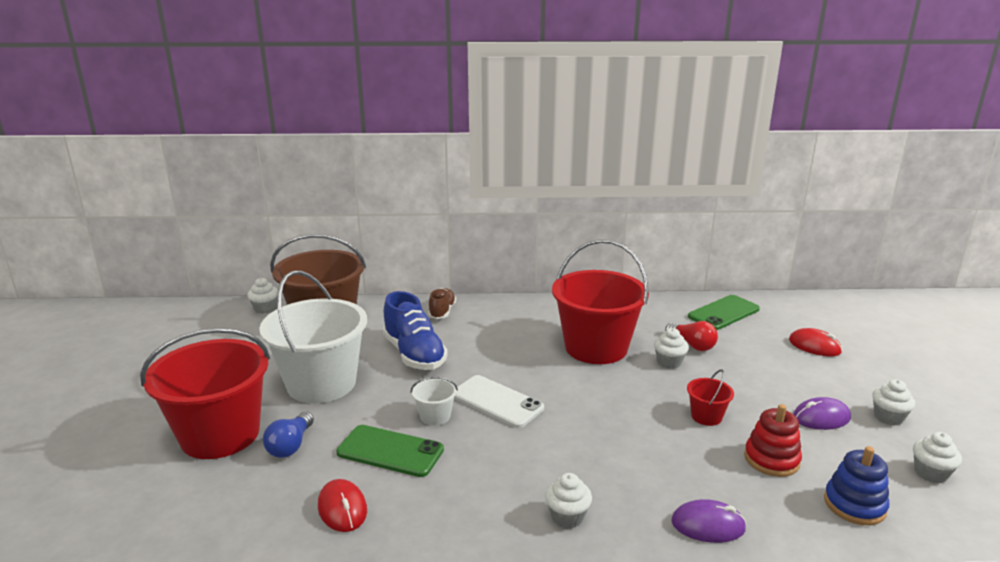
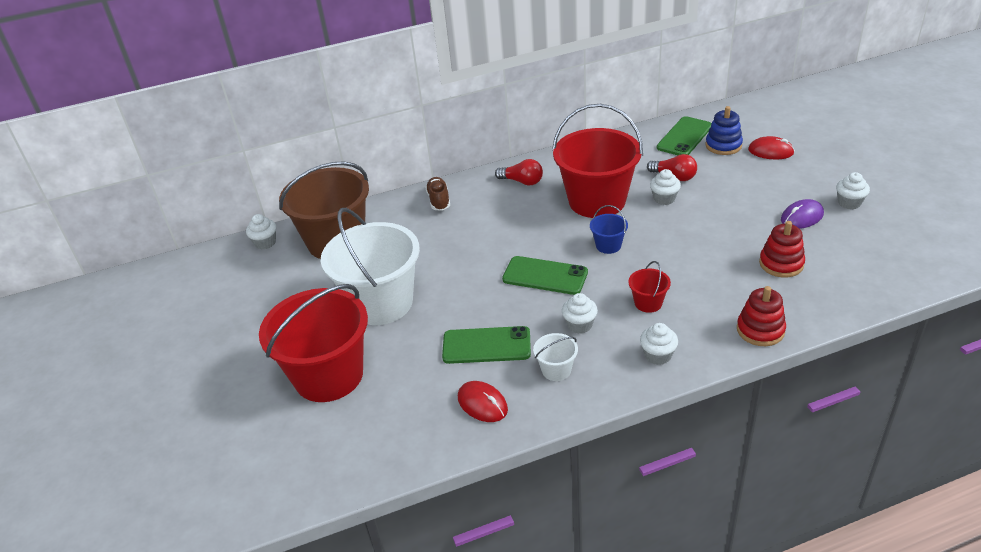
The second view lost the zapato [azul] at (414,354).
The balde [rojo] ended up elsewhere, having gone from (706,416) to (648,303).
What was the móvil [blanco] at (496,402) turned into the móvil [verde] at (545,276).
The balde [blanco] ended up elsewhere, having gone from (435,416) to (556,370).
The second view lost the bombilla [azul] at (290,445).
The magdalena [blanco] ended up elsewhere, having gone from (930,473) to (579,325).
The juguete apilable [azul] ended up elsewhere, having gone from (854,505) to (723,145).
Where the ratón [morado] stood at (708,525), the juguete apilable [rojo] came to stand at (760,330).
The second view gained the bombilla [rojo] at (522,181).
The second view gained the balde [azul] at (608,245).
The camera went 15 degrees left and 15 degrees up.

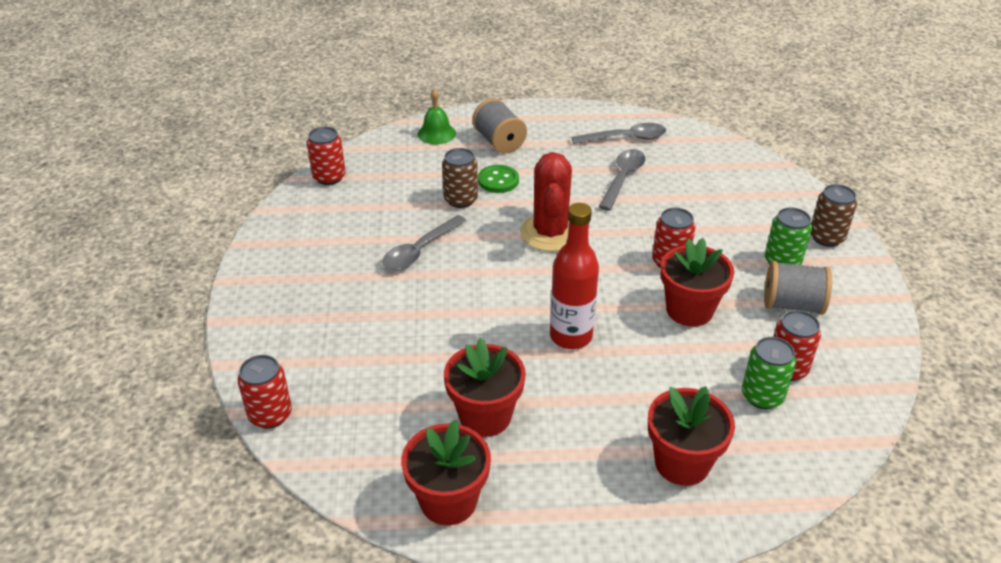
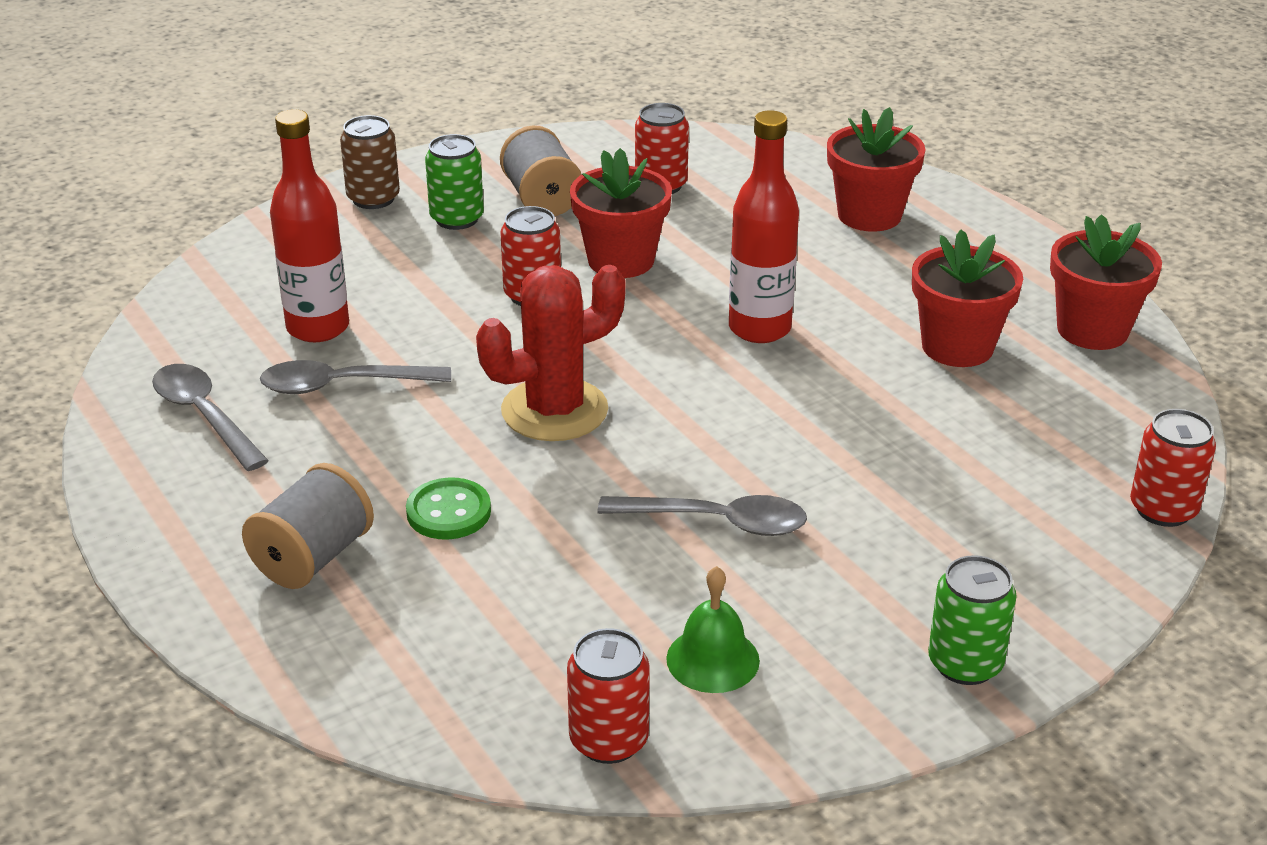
The campana [verde] ended up elsewhere, having gone from (436,133) to (713,659).
The second view lost the lata [marrón] at (460,199).
The lata [verde] ended up elsewhere, having gone from (762,396) to (965,663).
The second view gained the botella [rojo] at (318,328).
The camera went 120 degrees left and 5 degrees down.

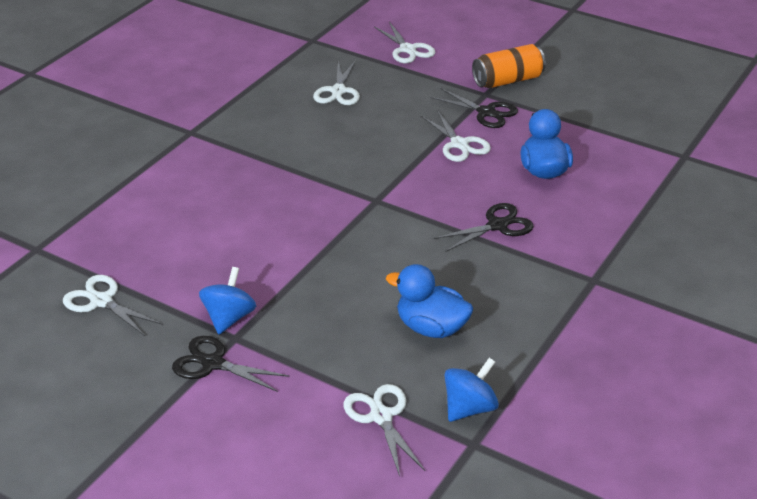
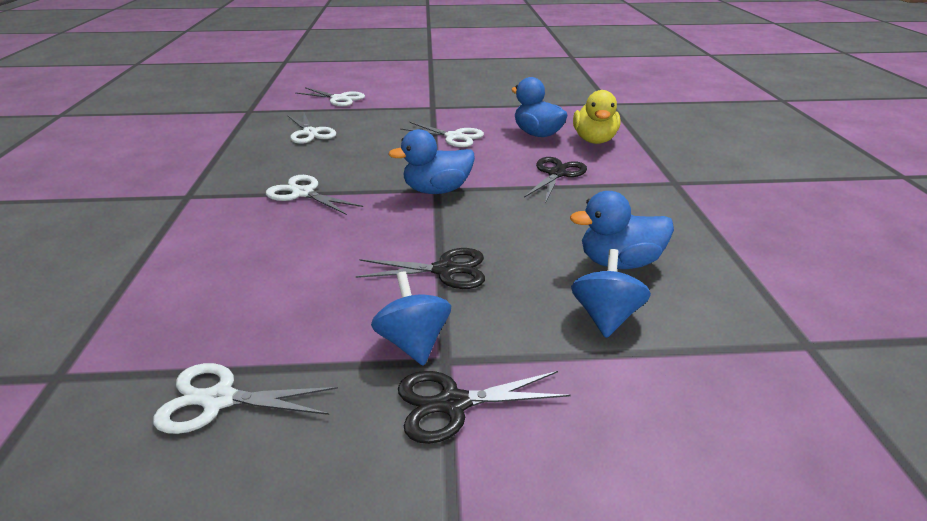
The second view lost the lata [naranja] at (508,80).
The tijeras [negro] ended up elsewhere, having gone from (486,112) to (445,270).
The peonza [azul] ended up elsewhere, having gone from (469,408) to (605,317).
The tijeras [blanco] ended up elsewhere, having gone from (381,416) to (303,193).
The second view gained the pato [amarillo] at (594,140).
The second view gained the pato [azul] at (437,190).
The camera went 35 degrees left and 5 degrees down.

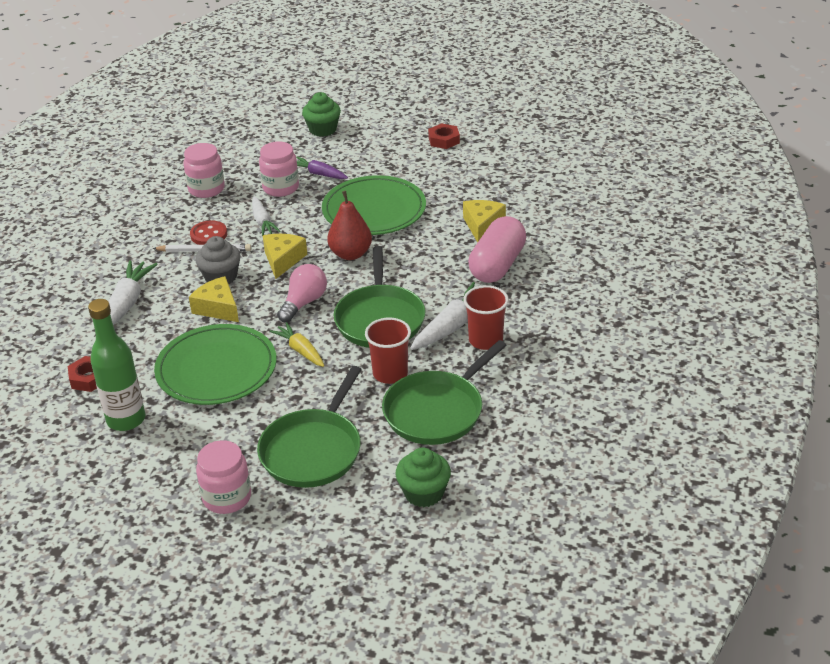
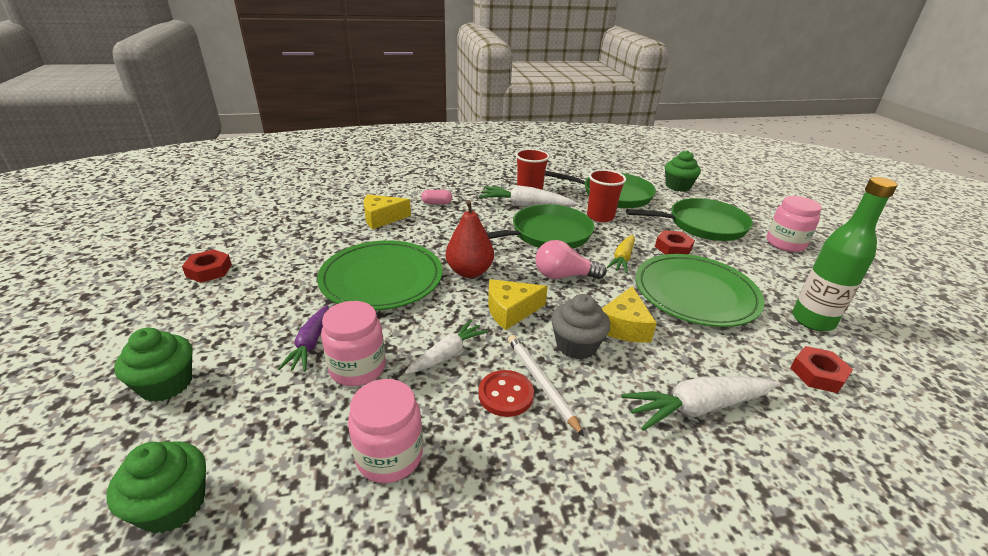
The size of the cápsula [rosa] at (497,265) changed by a factor of 0.42.
The second view gained the tuerca [rojo] at (673,248).
The second view gained the magdalena [verde] at (173,505).
The camera went 120 degrees left and 5 degrees down.

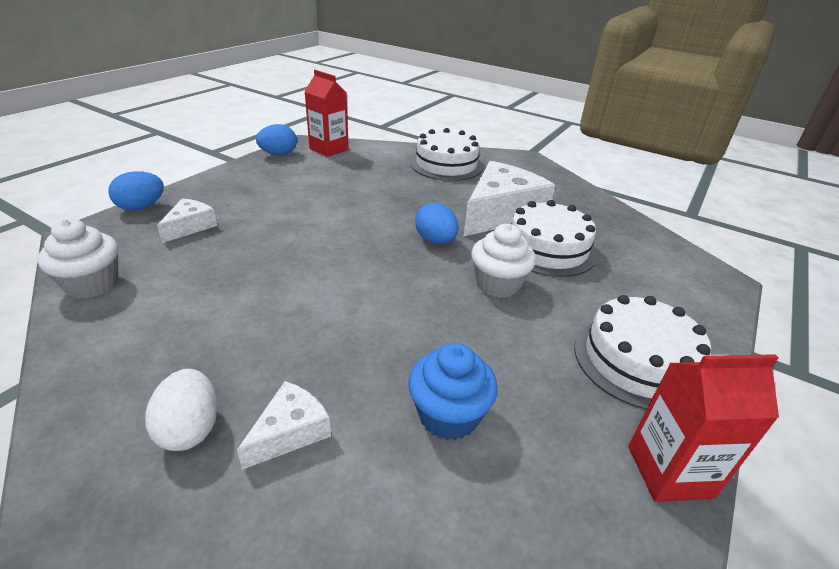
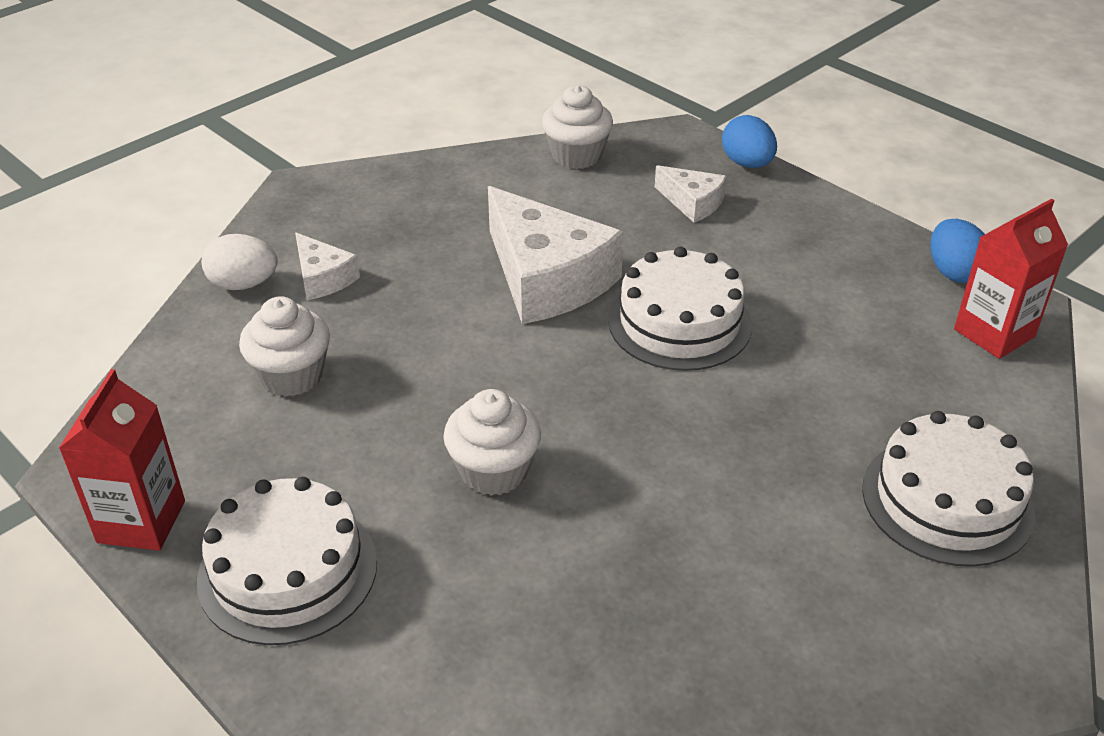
The queso [blanco] ended up elsewhere, having gone from (501,213) to (547,278).
The tarta [blanco] ended up elsewhere, having gone from (547,248) to (679,322).
The second view lost the huevo [azul] at (435,241).
What was the magdalena [azul] at (448,415) turned into the magdalena [blanco] at (291,376).
The huevo [blanco] ended up elsewhere, having gone from (190,428) to (243,284).
The camera went 105 degrees right and 5 degrees up.

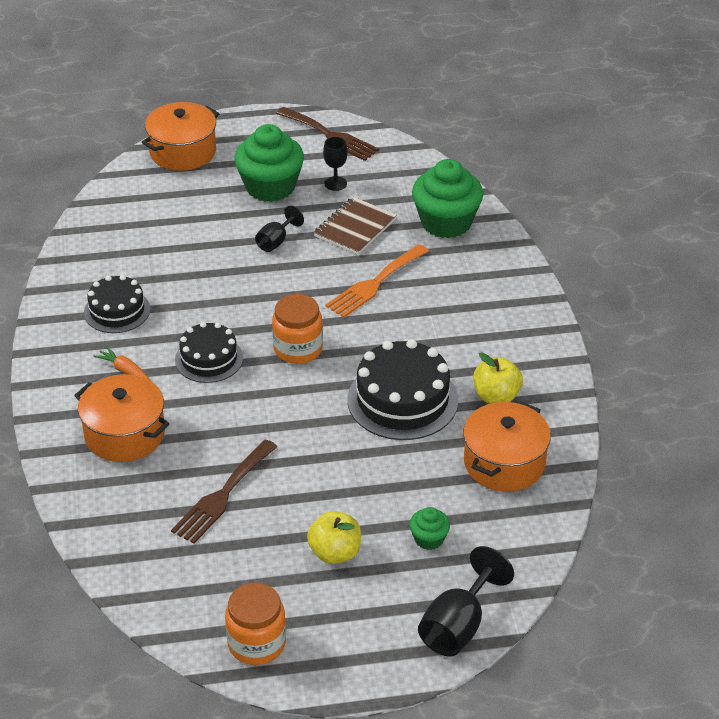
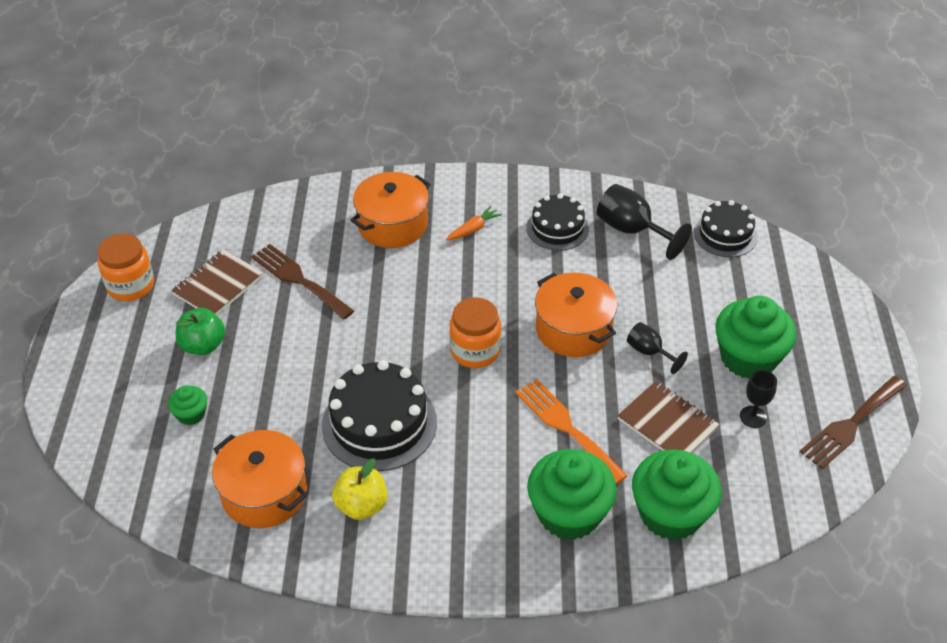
The olla [naranja] ended up elsewhere, having gone from (183,152) to (573,329).
The tarta [negro] ended up elsewhere, having gone from (209,359) to (725,234).
What was the manzana [amarillo] at (335,553) turned into the manzana [verde] at (203,345).
The copa [negro] ended up elsewhere, having gone from (458,626) to (632,230).
The second view gained the cuaderno [marrón] at (218,285).
The second view gained the magdalena [verde] at (569,513).
The camera went 100 degrees right and 5 degrees up.

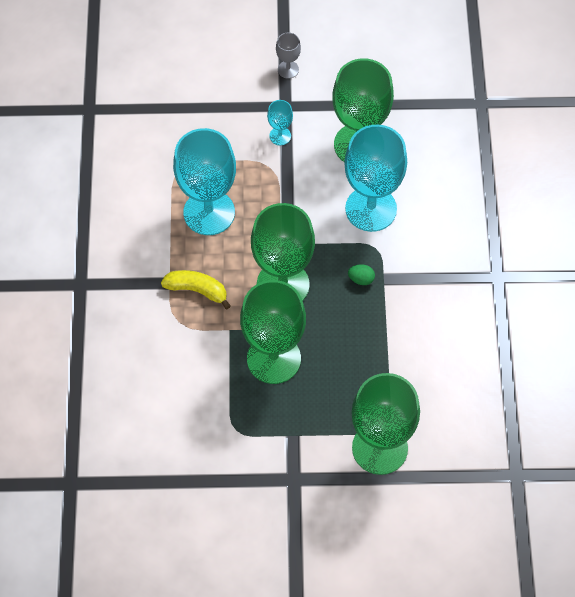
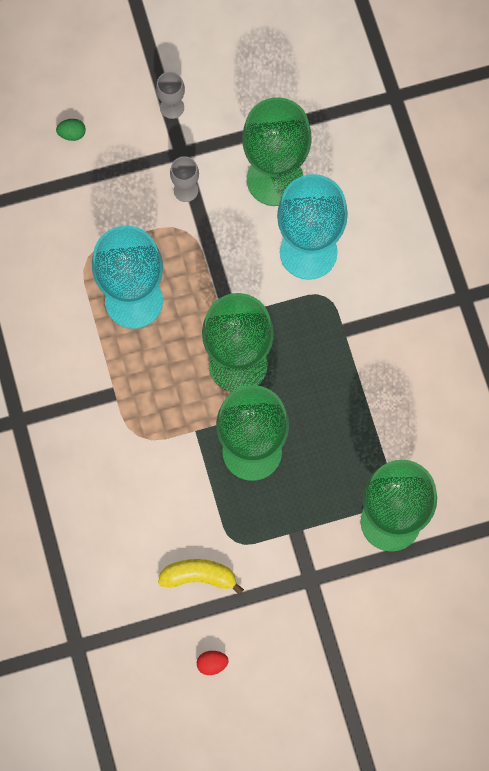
What was the copa [turquesa] at (280,136) turned into the copa [gris] at (185,190).
The huevo [verde] ended up elsewhere, having gone from (361,279) to (72,134).
The plátano [amarillo] ended up elsewhere, having gone from (197,290) to (199,577).
The second view gained the huevo [rojo] at (212,664).
The camera went 15 degrees left and 10 degrees up.

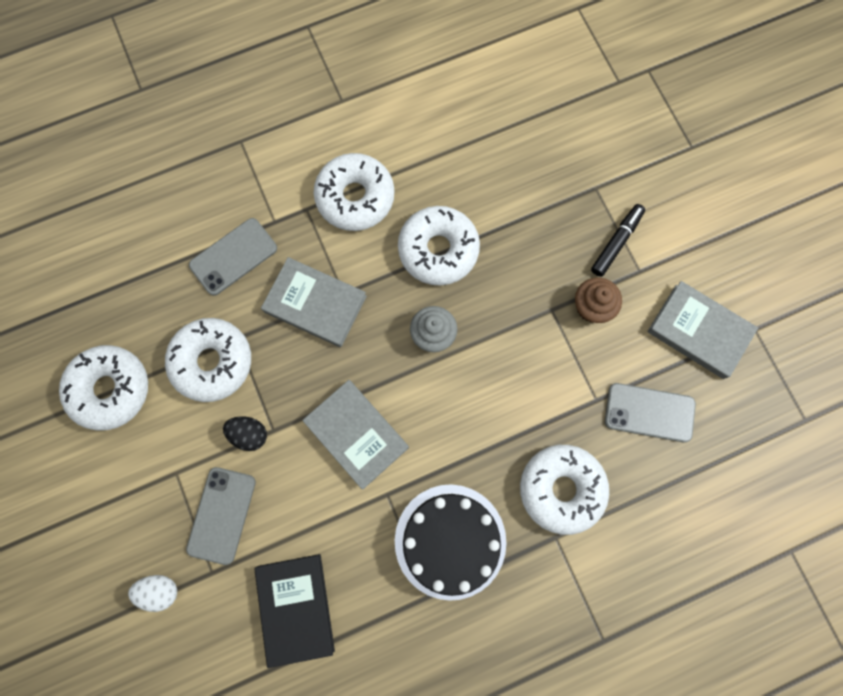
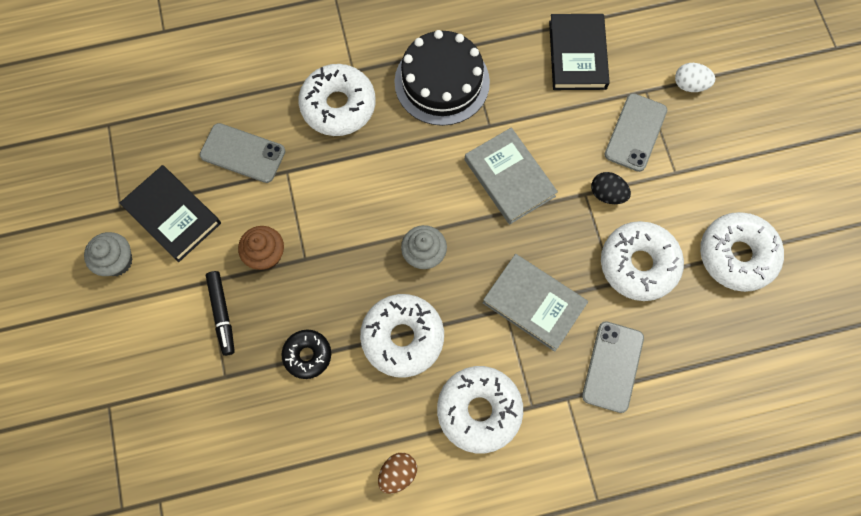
The rotulador [negro] at (616,242) ended up facing another way, 60 degrees counterclockwise from before.
The móvil [gris] at (233,257) ended up facing another way, 45 degrees counterclockwise from before.
What was the libro [gris] at (699,331) turned into the libro [negro] at (172,215).
The second view gained the magdalena [gris] at (117,261).
The second view gained the rosquilla [negro] at (307,355).
The second view gained the huevo [marrón] at (398,473).
The camera went 170 degrees left and 5 degrees down.

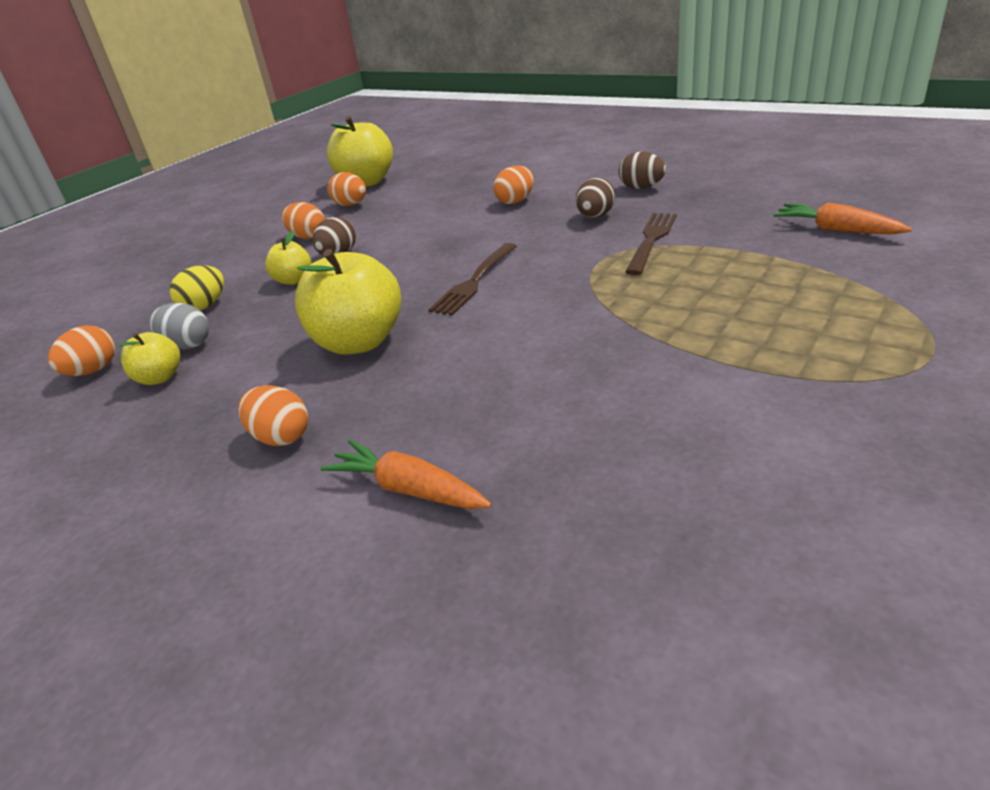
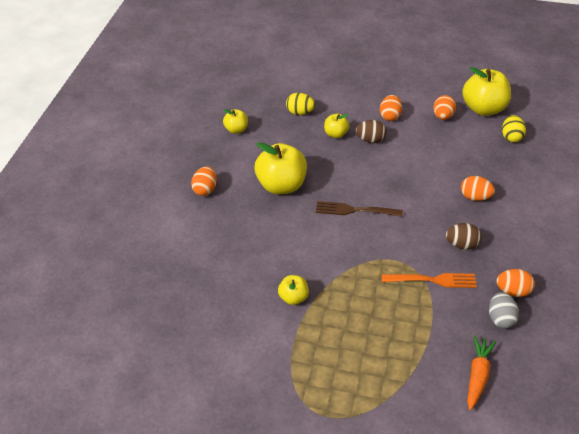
The second view lost the huevo [marrón] at (641,188).
What was the tenedor [marrón] at (651,240) turned into the tenedor [naranja] at (433,280).
The huevo [gris] ended up elsewhere, having gone from (187,345) to (500,319).
The huevo [naranja] ended up elsewhere, having gone from (93,371) to (513,291).
The second view lost the zanahoria [naranja] at (408,489).
The second view gained the huevo [amarillo] at (511,137).
The second view gained the manzana [amarillo] at (293,298).
The camera went 65 degrees right and 10 degrees up.

